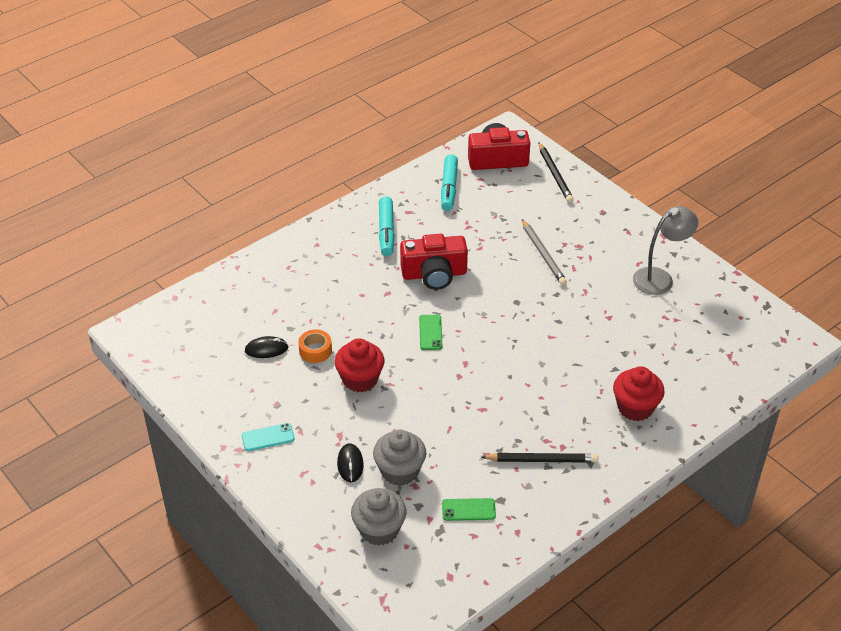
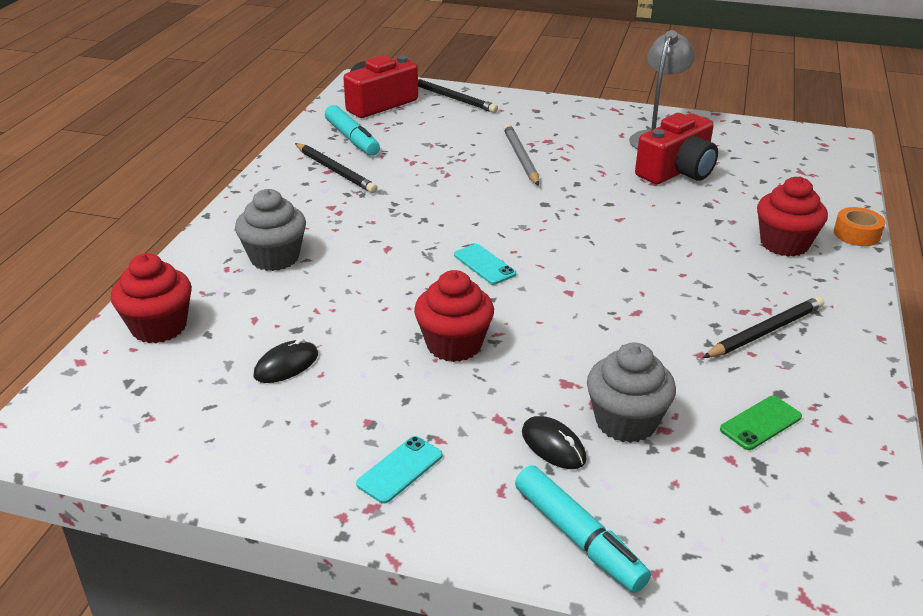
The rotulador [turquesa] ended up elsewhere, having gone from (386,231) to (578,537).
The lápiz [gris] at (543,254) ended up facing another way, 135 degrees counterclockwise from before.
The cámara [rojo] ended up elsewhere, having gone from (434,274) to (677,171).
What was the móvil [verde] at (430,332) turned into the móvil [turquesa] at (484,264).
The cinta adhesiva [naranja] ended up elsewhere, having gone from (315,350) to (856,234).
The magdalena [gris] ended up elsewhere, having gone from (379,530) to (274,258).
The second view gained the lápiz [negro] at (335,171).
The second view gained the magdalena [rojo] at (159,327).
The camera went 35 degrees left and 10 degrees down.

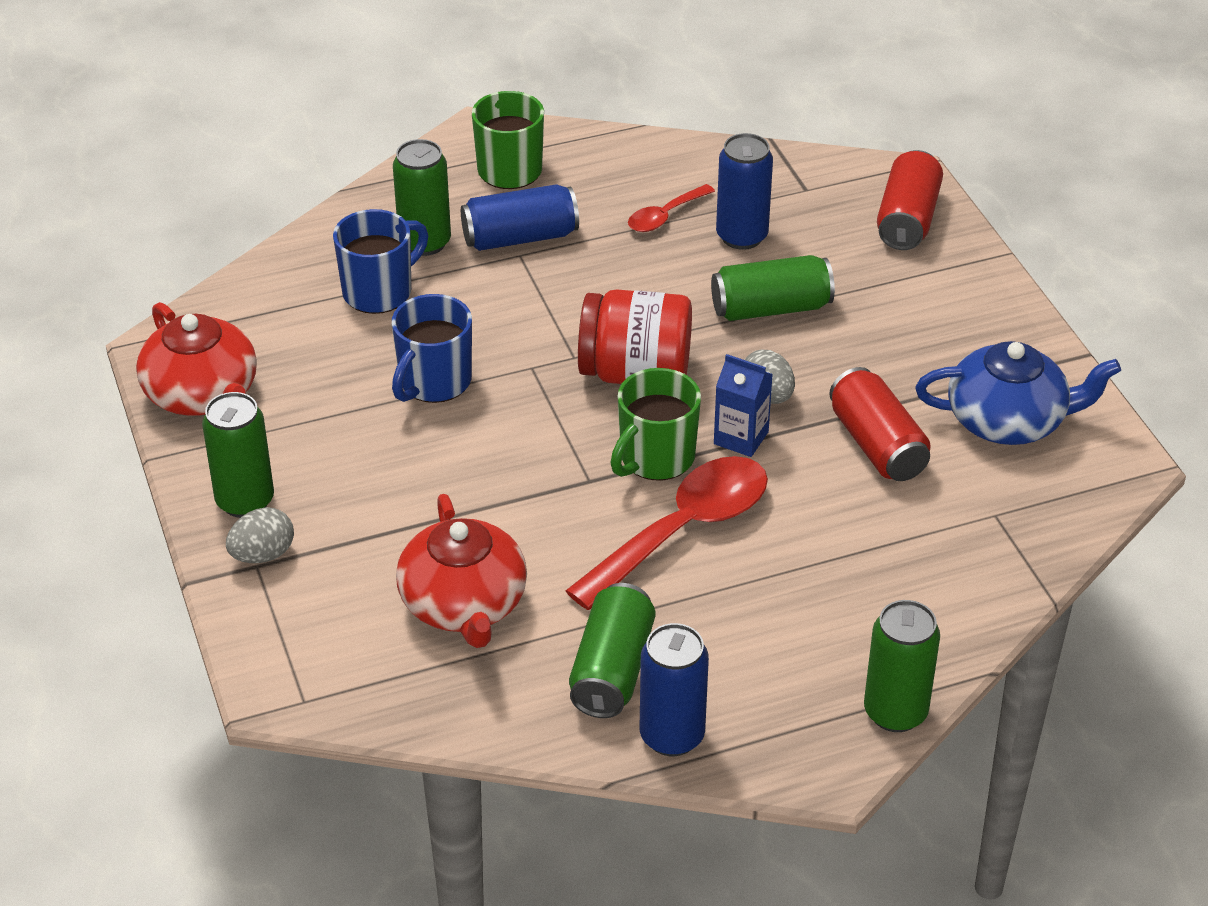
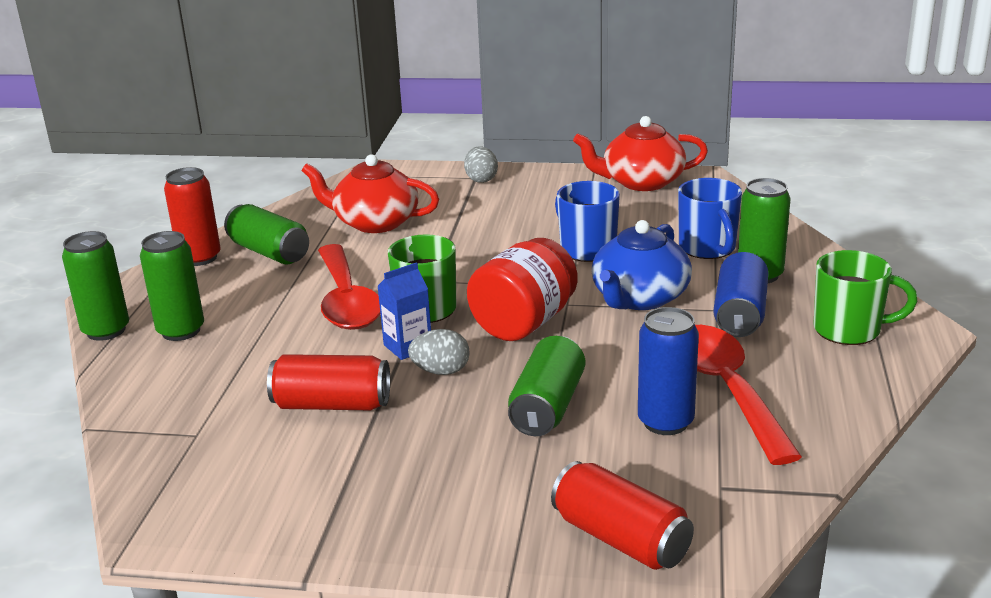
The size of the cuchara [rojo] at (665,216) changed by a factor of 2.01.
The tetera [azul] ended up elsewhere, having gone from (1008,421) to (639,298).
The lata [verde] ended up elsewhere, having gone from (245,501) to (181,331).
What was the lata [azul] at (672,736) turned into the lata [rojo] at (200,258).
The camera went 120 degrees right and 15 degrees down.

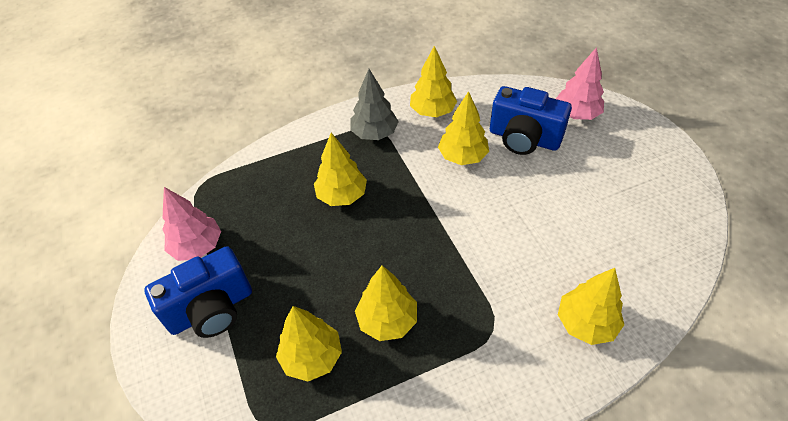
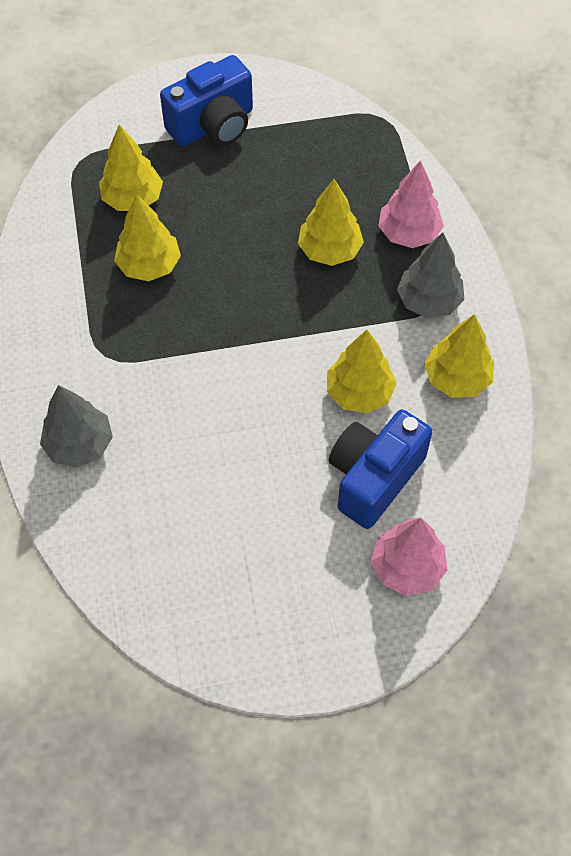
The árbol [rosa] ended up elsewhere, having gone from (197,247) to (408,233).
The cámara [azul] at (211,309) ended up facing another way, 105 degrees counterclockwise from before.
What was the árbol [amarillo] at (585,323) turned into the árbol [gris] at (80,444).
The camera went 100 degrees right and 10 degrees up.

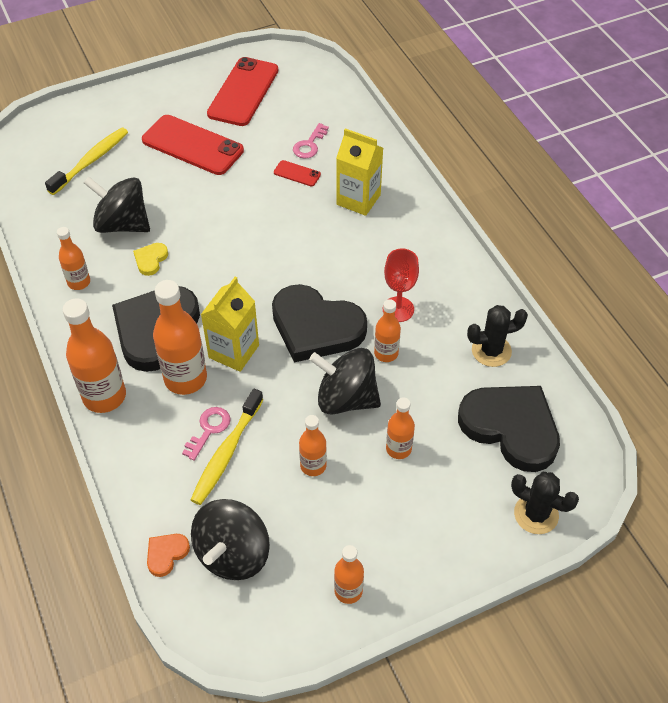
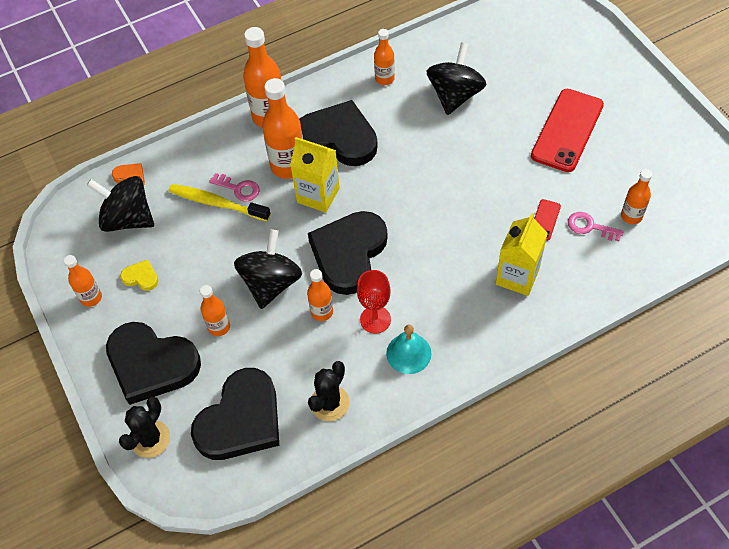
The second view lost the móvil [rojo] at (243,92).
The second view lost the cepillo de dientes [amarillo] at (91,161).
The corazón [amarillo] ended up elsewhere, having gone from (150,260) to (141,277).
The cactus [negro] at (491,351) ended up facing another way, 45 degrees clockwise from before.
The botella [naranja] ended up elsewhere, having gone from (313,466) to (631,216).
The second view gained the corazón [negro] at (151,364).
The second view gained the campana [turquesa] at (408,353).
The camera went 90 degrees right and 5 degrees up.

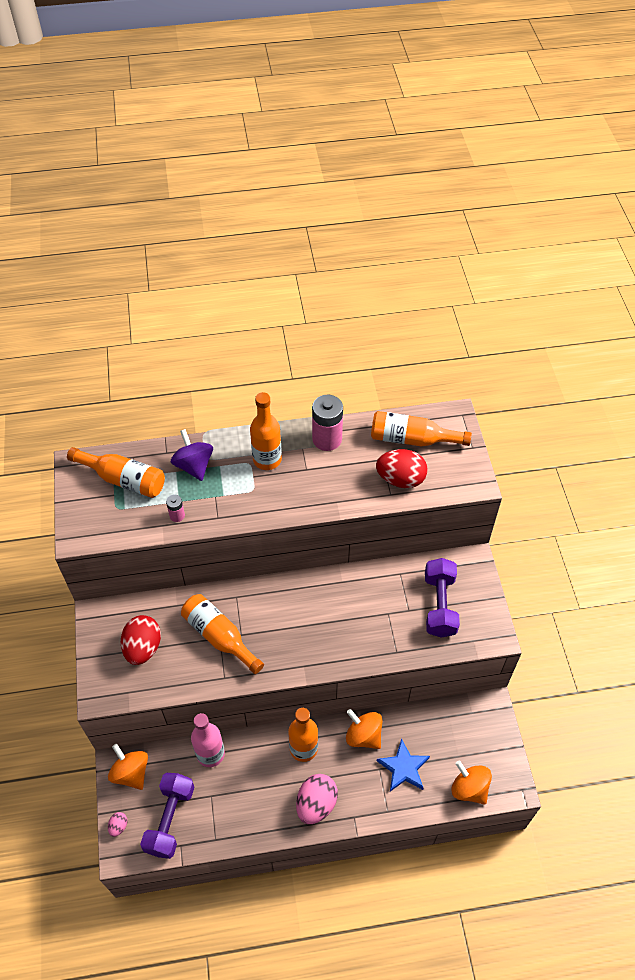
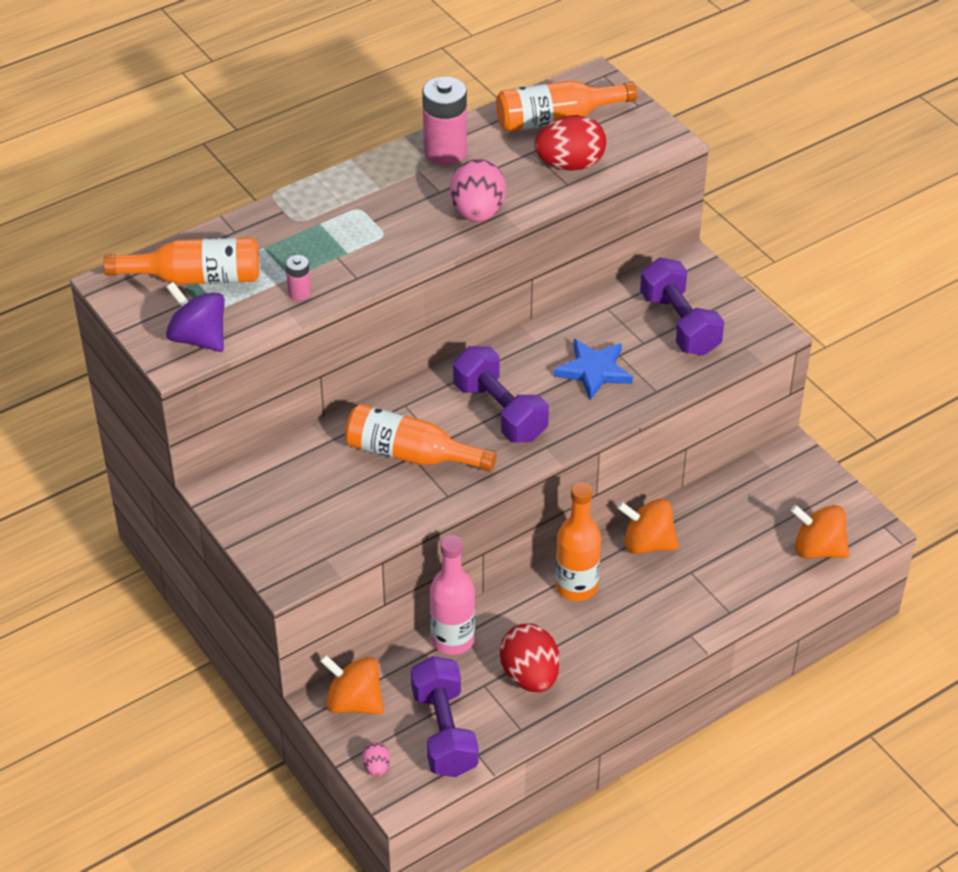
The second view lost the botella [naranja] at (267,459).
The peonza [morado] ended up elsewhere, having gone from (194,465) to (198,338).
The huevo [rojo] ended up elsewhere, having gone from (143,647) to (530,676).
The estrella [azul] ended up elsewhere, having gone from (403,768) to (594,371).
The huevo [rosa] ended up elsewhere, having gone from (316,804) to (477,213).
The second view gained the mancuerna [morado] at (500,411).
The camera went 25 degrees left and 10 degrees down.

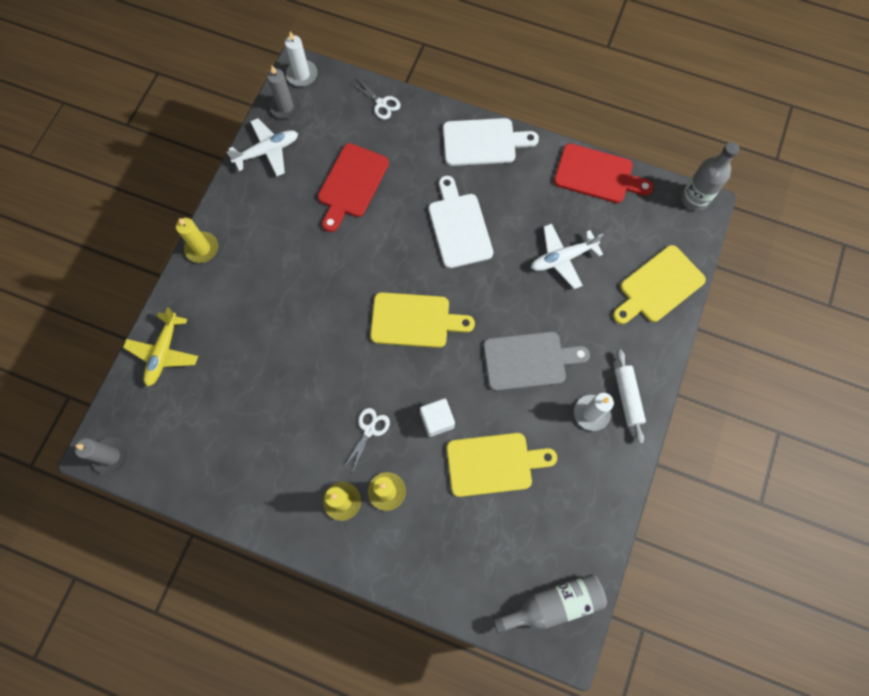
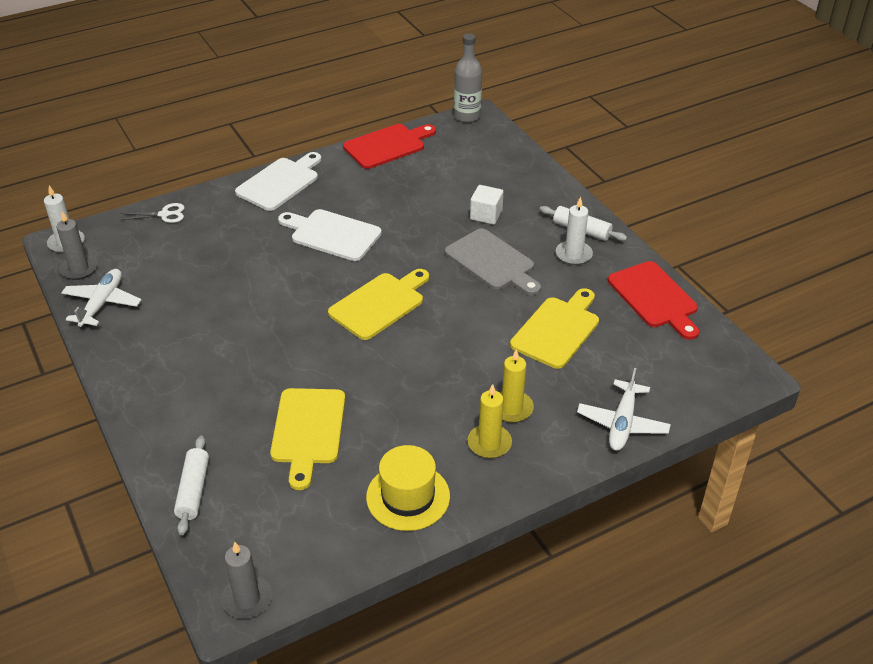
The tabla de cortar [rojo] ended up elsewhere, having gone from (352,184) to (654,298).
The second view lost the vela [amarillo] at (202,248).
The avión [blanco] ended up elsewhere, having gone from (562,258) to (622,423).
The tabla de cortar [amarillo] ended up elsewhere, having gone from (658,286) to (308,430).
Where the avión [amarillo] stood at (164,352), the rodillo [blanco] came to stand at (193,490).
The tabla de cortar [gris] at (528,360) ended up facing another way, 105 degrees clockwise from before.
The cubo [blanco] ended up elsewhere, having gone from (437,420) to (486,215).
The second view lost the tijeras [blanco] at (369,430).
The second view lost the botella [gris] at (553,604).
The second view gained the sombrero [amarillo] at (408,496).
The camera went 50 degrees left and 30 degrees down.

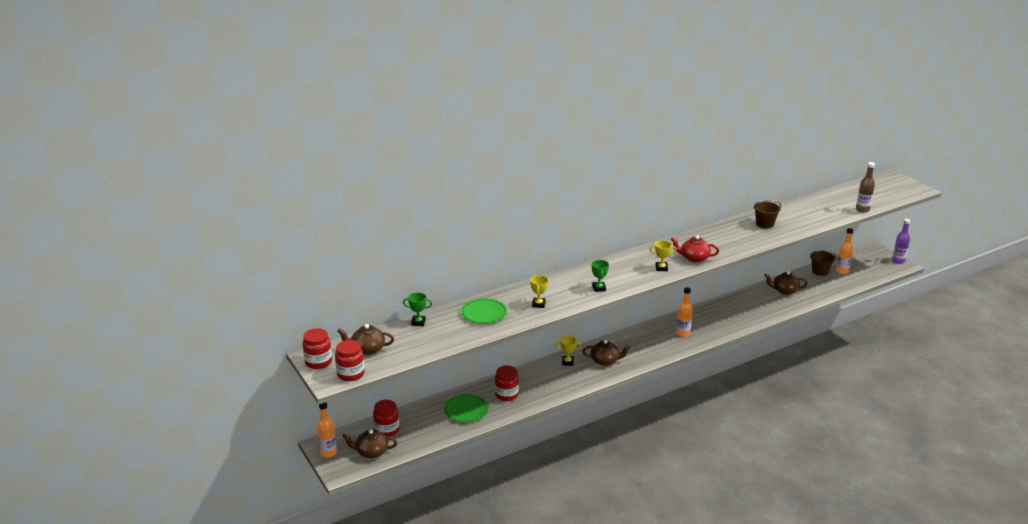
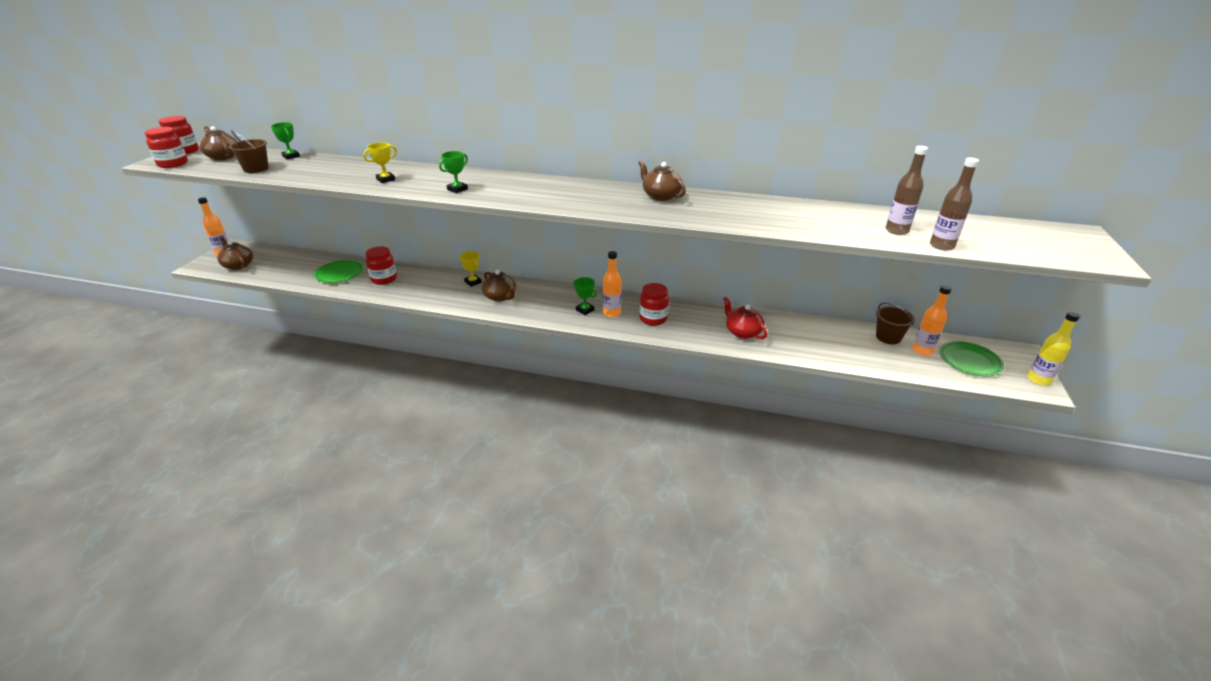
The balde [marrón] ended up elsewhere, having gone from (764,224) to (256,169).
What was the botella [morado] at (898,261) turned into the botella [amarillo] at (1038,380).
The tetera [rojo] ended up elsewhere, having gone from (694,258) to (742,332).
The second view lost the trofeo [amarillo] at (661,268).
The tetera [marrón] ended up elsewhere, having gone from (784,291) to (661,196).
The plato [verde] ended up elsewhere, having gone from (483,313) to (969,361).
The tarro [rojo] ended up elsewhere, having gone from (387,430) to (653,319).
The second view gained the botella [marrón] at (896,231).
The second view gained the trofeo [verde] at (585,310).
The camera went 45 degrees right and 5 degrees up.

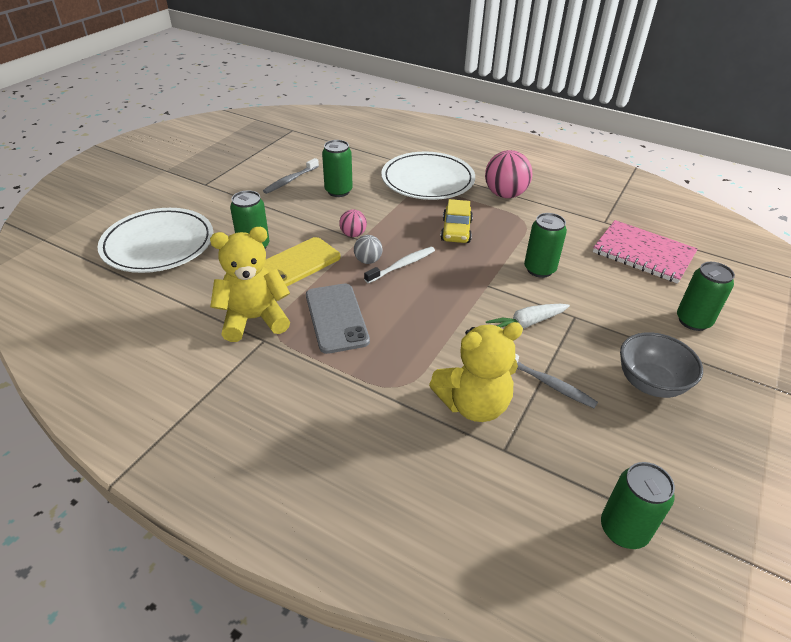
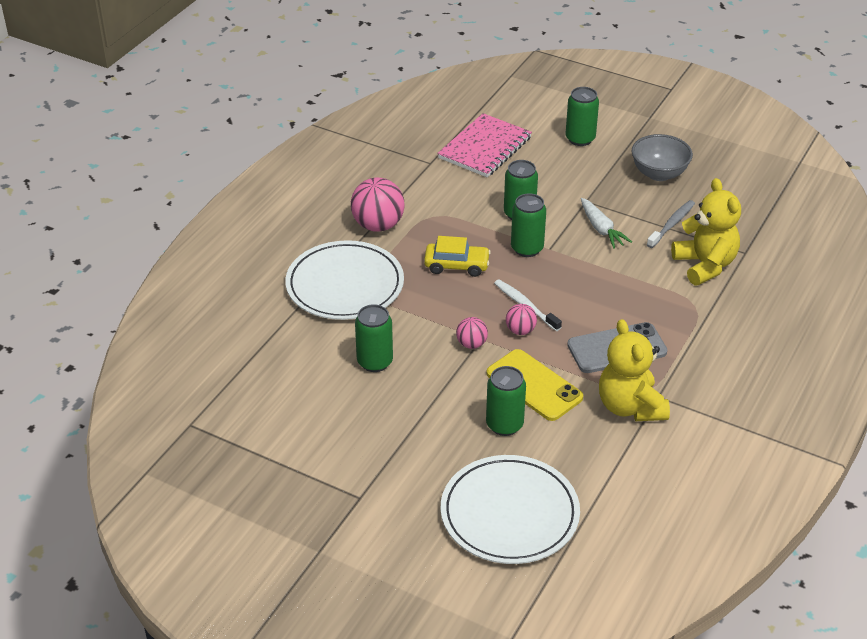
The second view lost the cepillo de dientes [gris] at (290,180).
What was the pelota [gris] at (368,261) turned into the pelota [rosa] at (520,330).
The lata [verde] ended up elsewhere, having gone from (623,530) to (527,248).
The camera went 90 degrees left and 0 degrees up.

